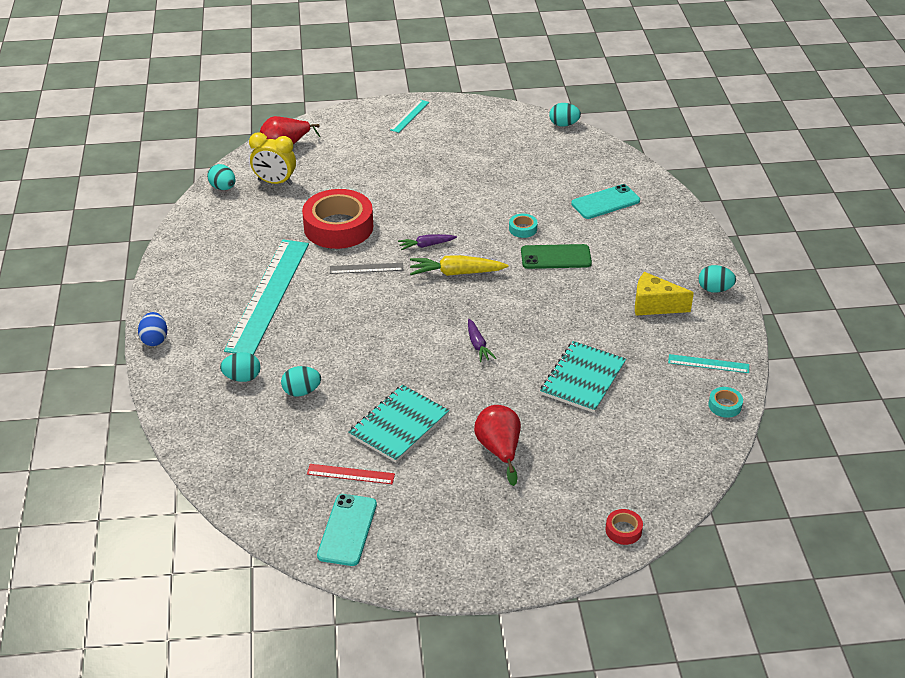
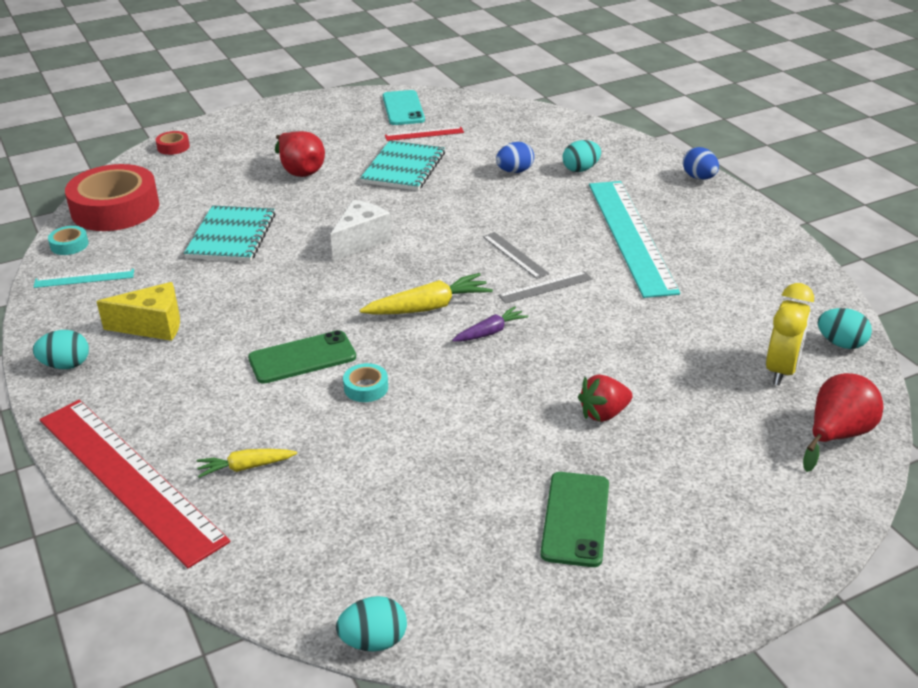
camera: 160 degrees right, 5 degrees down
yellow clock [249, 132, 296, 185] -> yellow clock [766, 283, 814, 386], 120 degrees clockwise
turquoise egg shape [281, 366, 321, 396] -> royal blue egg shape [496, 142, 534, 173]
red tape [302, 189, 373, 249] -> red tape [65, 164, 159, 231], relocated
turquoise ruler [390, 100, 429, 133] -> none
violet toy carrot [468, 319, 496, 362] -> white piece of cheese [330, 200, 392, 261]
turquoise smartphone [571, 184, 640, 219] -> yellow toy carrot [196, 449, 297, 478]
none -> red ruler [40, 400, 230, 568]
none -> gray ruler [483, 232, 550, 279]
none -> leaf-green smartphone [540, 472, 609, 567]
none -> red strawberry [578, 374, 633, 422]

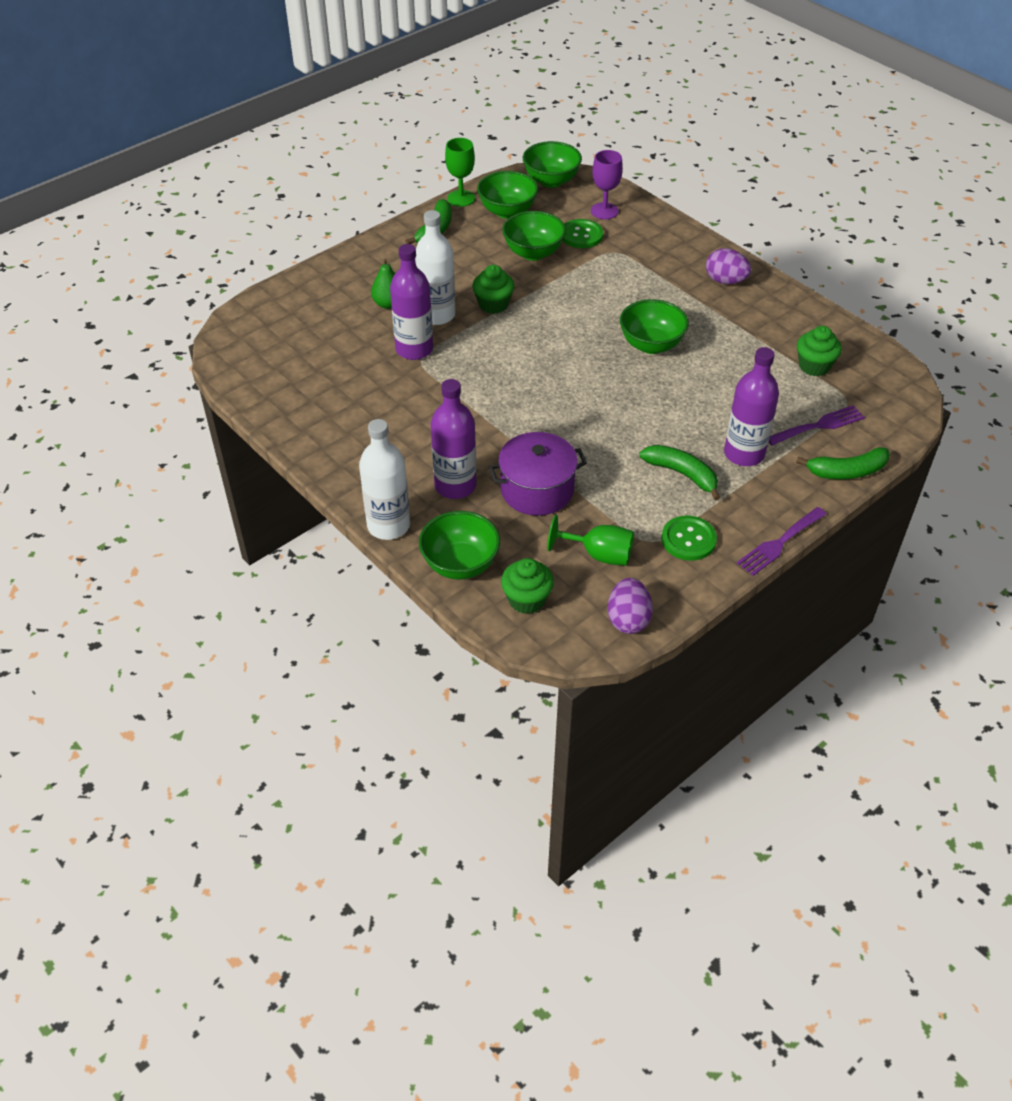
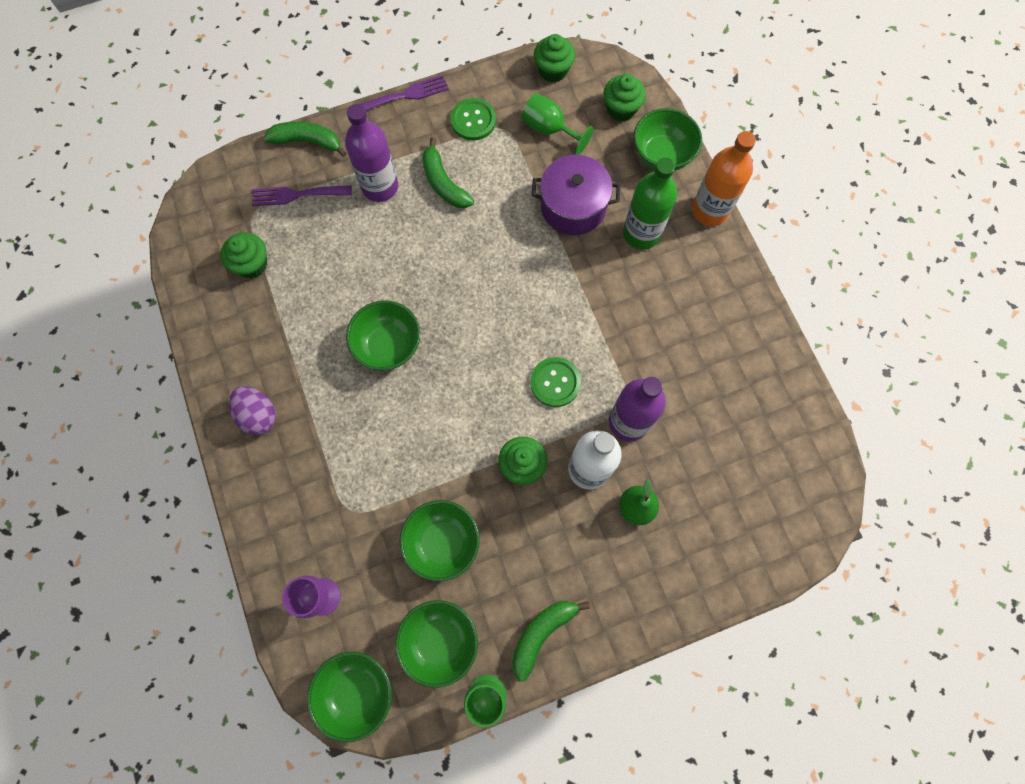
camera: 160 degrees left, 25 degrees up
white bottle [359, 419, 410, 540] -> orange-coloured bottle [692, 131, 756, 226]
violet bottle [431, 379, 476, 499] -> leaf-green bottle [623, 158, 677, 250]
leaf-green shirt button [562, 219, 603, 248] -> leaf-green shirt button [531, 357, 581, 407], relocated
violet egg shape [608, 578, 653, 634] -> leaf-green muffin [534, 34, 575, 82]

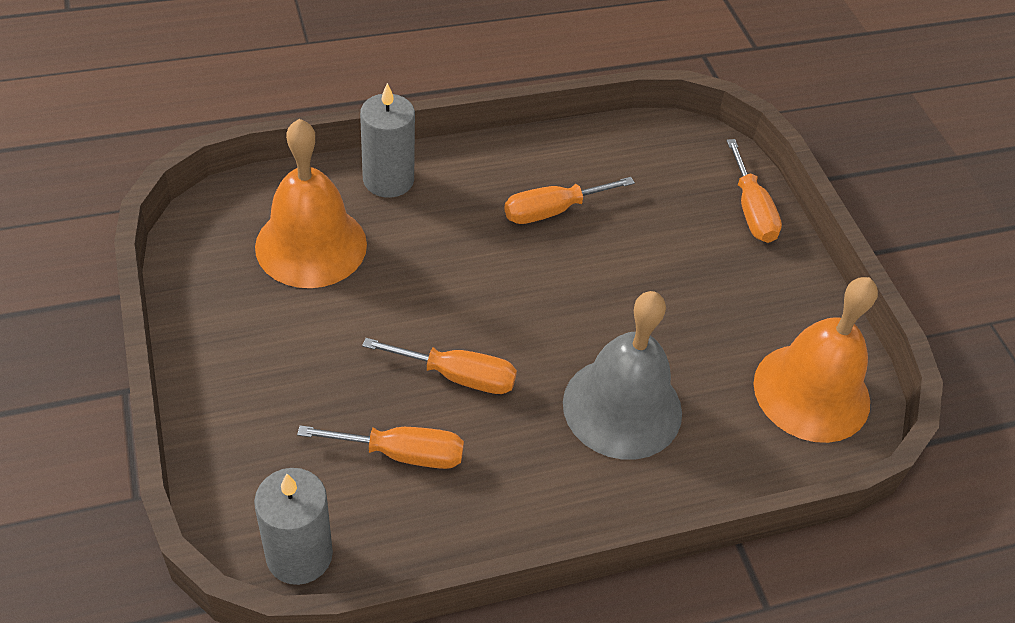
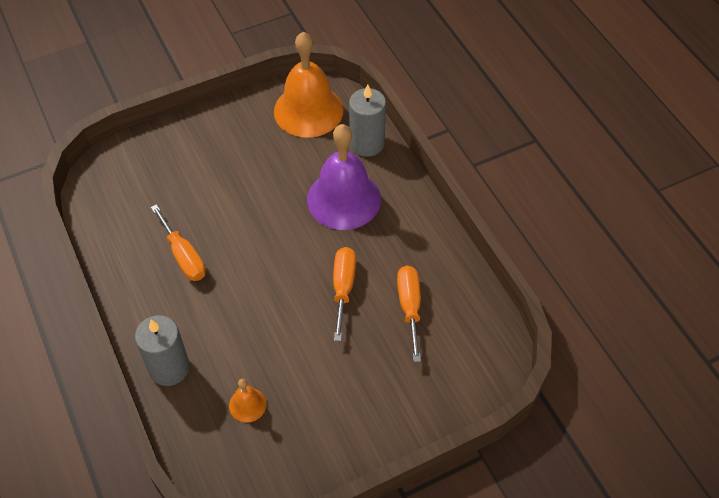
camera: 95 degrees left, 5 degrees up
gray pillar candle [254, 468, 333, 585] -> gray pillar candle [349, 84, 386, 157], relocated
orange-coloured hand bell [255, 119, 367, 288] -> orange-coloured hand bell [229, 379, 267, 423], x0.44
gray hand bell [563, 291, 682, 460] -> violet hand bell [307, 124, 381, 230]
orange-coloured hand screwdriver [727, 139, 782, 243] -> none

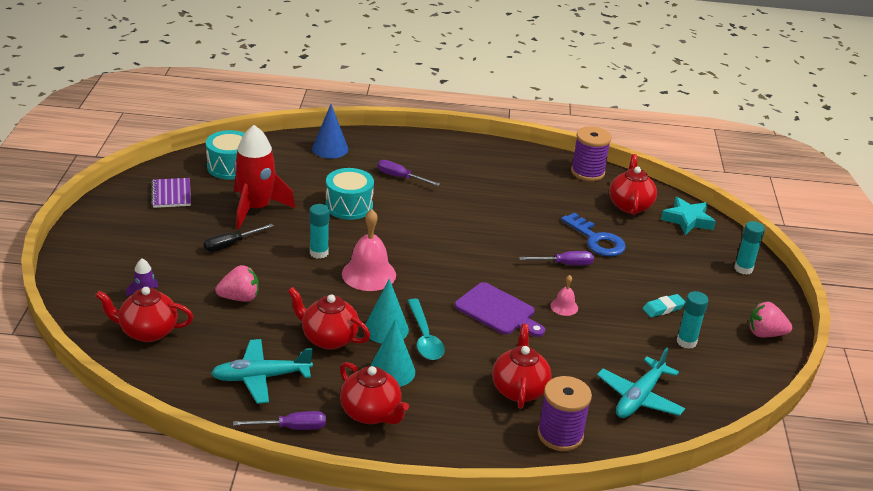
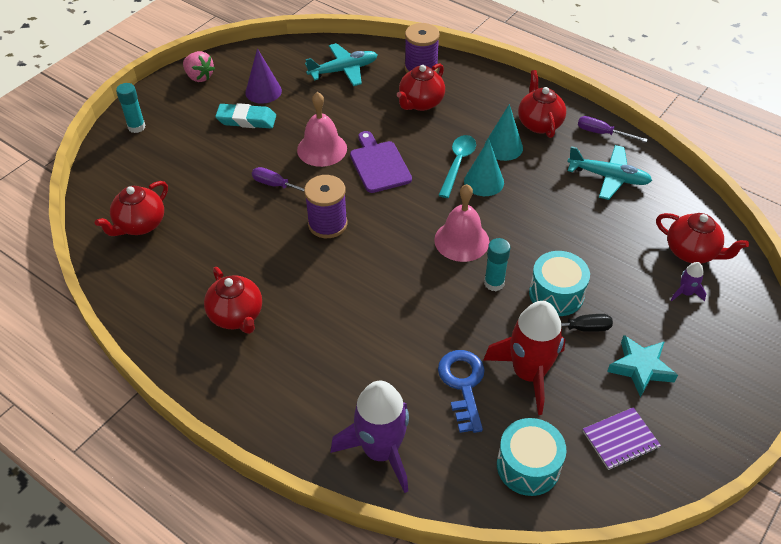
camera: 145 degrees left, 15 degrees up
violet exercise book [151, 178, 191, 208] -> violet exercise book [583, 407, 661, 470], 45 degrees clockwise
rose-pink strawberry [215, 265, 259, 302] -> none
red china teapot [288, 287, 370, 350] -> red china teapot [204, 267, 262, 334], relocated
royal blue solid cone [312, 104, 348, 159] -> violet spaceship [331, 381, 409, 493]
turquoise snare drum [326, 168, 374, 220] -> turquoise snare drum [529, 251, 590, 316], relocated
violet hand screwdriver [377, 160, 440, 186] -> none
rose-pink hand bell [550, 275, 578, 316] -> rose-pink hand bell [297, 92, 347, 167], x1.99
royal blue key [561, 213, 626, 256] -> royal blue key [438, 350, 485, 433], relocated
violet reel of thread [571, 126, 612, 181] -> violet reel of thread [304, 175, 347, 238], relocated
turquoise pencil eraser [642, 294, 685, 318] -> turquoise pencil eraser [215, 103, 276, 128], x1.54
turquoise star shape [661, 197, 716, 235] -> turquoise star shape [607, 335, 678, 398], relocated
turquoise stick of glue [677, 291, 708, 349] -> violet solid cone [245, 48, 282, 104]

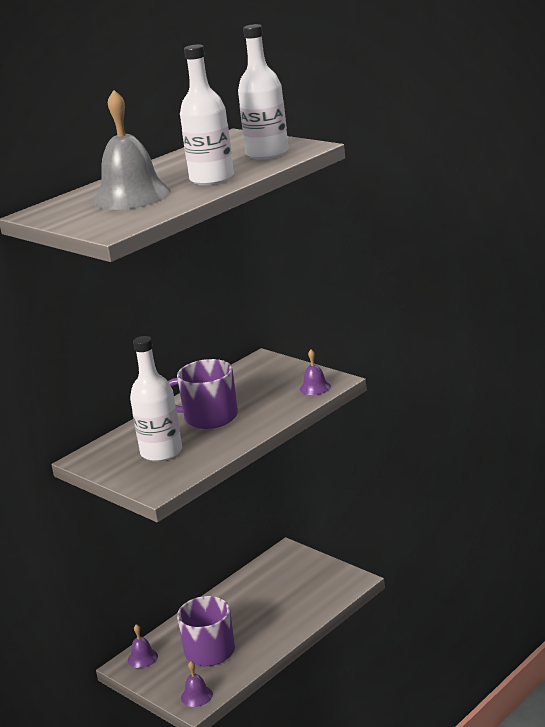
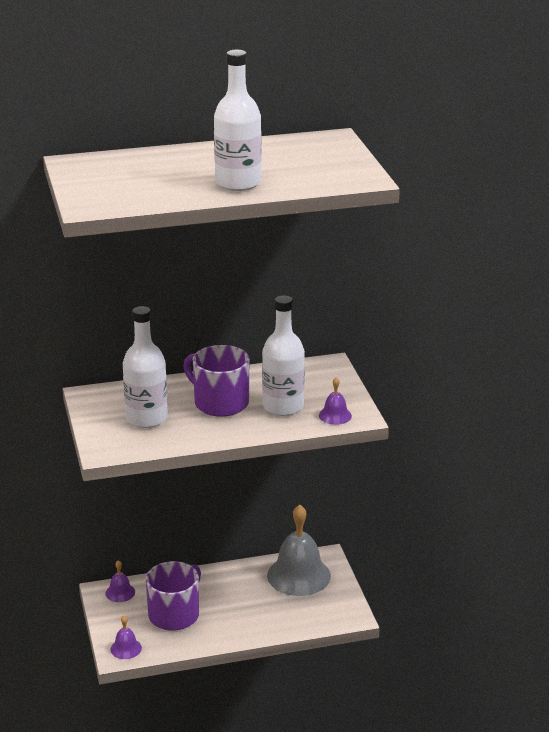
camera: 30 degrees right, 5 degrees up
gray hand bell [93, 90, 171, 210] -> gray hand bell [267, 505, 331, 596], relocated
white bottle [238, 24, 289, 159] -> white bottle [262, 295, 305, 416], relocated

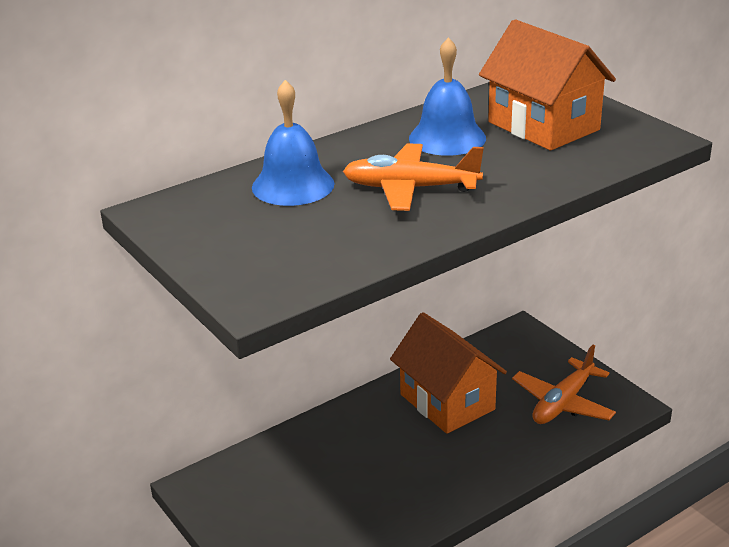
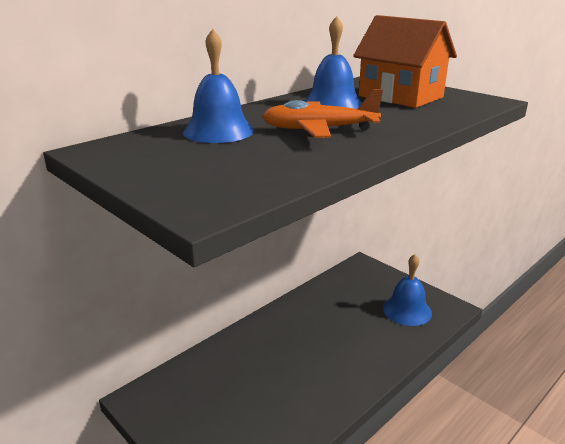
camera: 10 degrees left, 5 degrees down
orange-coloured toy house [390, 312, 507, 434] -> none
orange-coloured plane [512, 345, 616, 424] -> royal blue hand bell [383, 254, 432, 326]

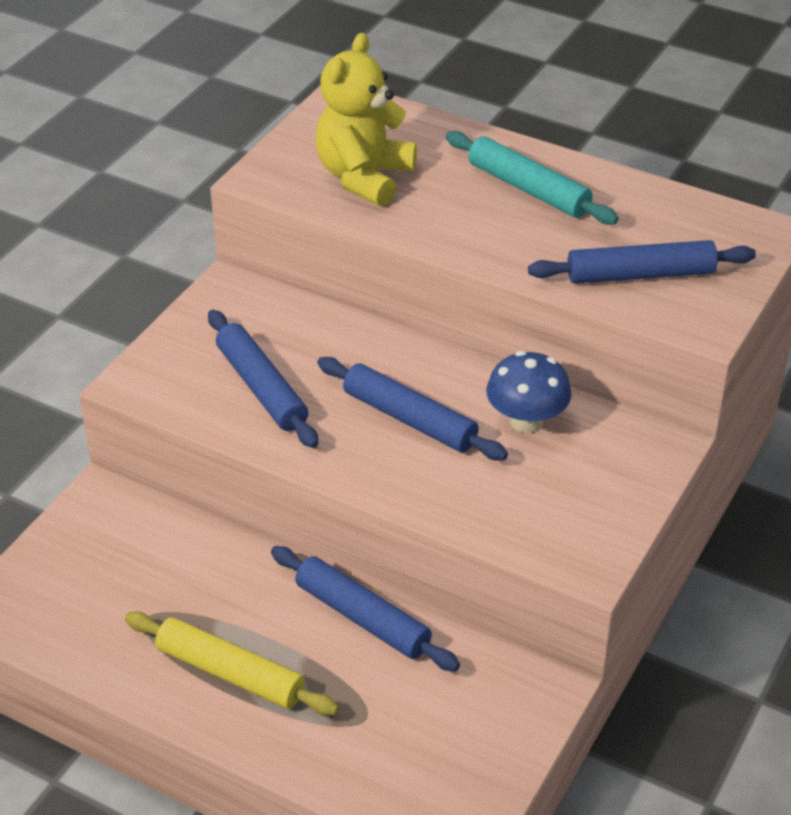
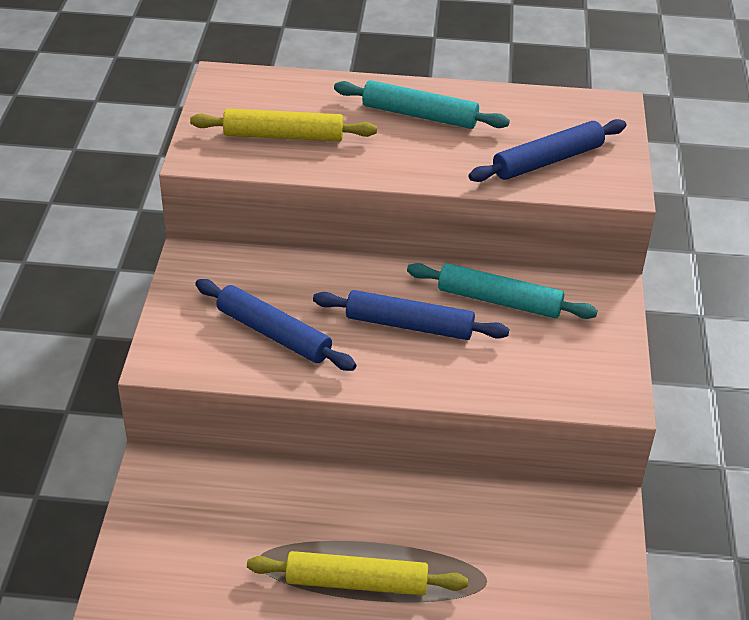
camera: 25 degrees left, 0 degrees up
royal blue rolling pin [271, 546, 460, 671] -> none
yellow teddy [316, 33, 417, 206] -> yellow rolling pin [190, 108, 377, 142]
royal blue fungus [486, 351, 572, 433] -> turquoise rolling pin [407, 263, 598, 319]

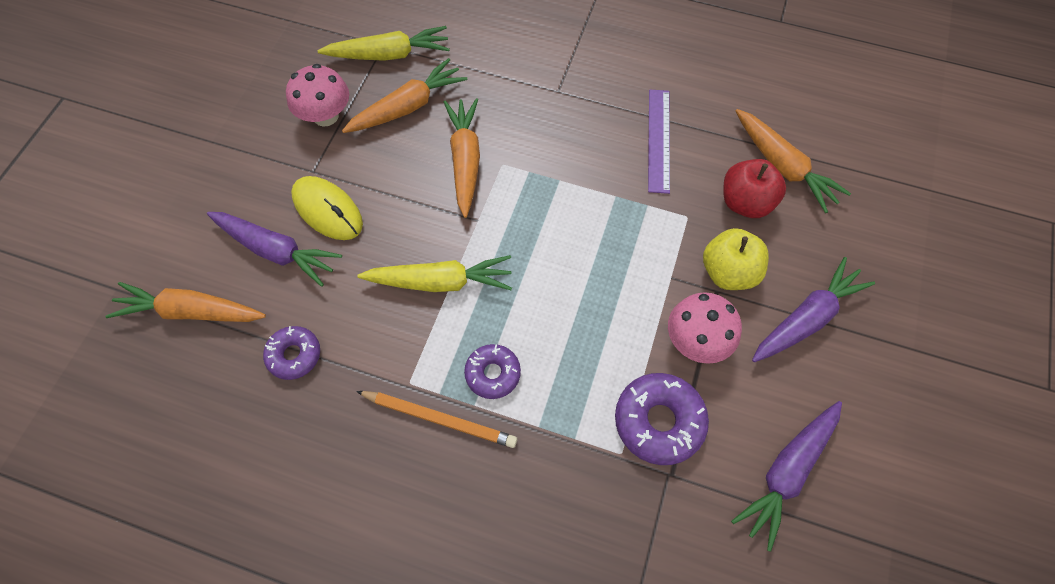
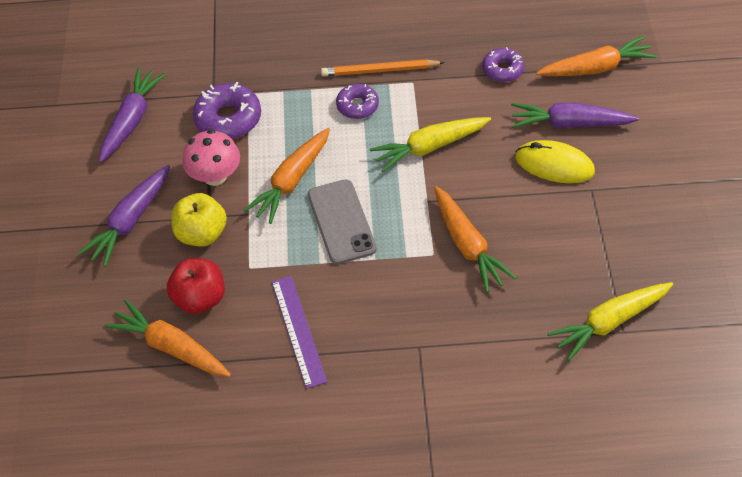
camera: 160 degrees right, 10 degrees down
rose-pink fungus [286, 64, 349, 127] -> none
orange-coloured toy carrot [342, 58, 468, 133] -> orange-coloured toy carrot [244, 128, 330, 224], relocated
none -> gray smartphone [308, 179, 377, 264]

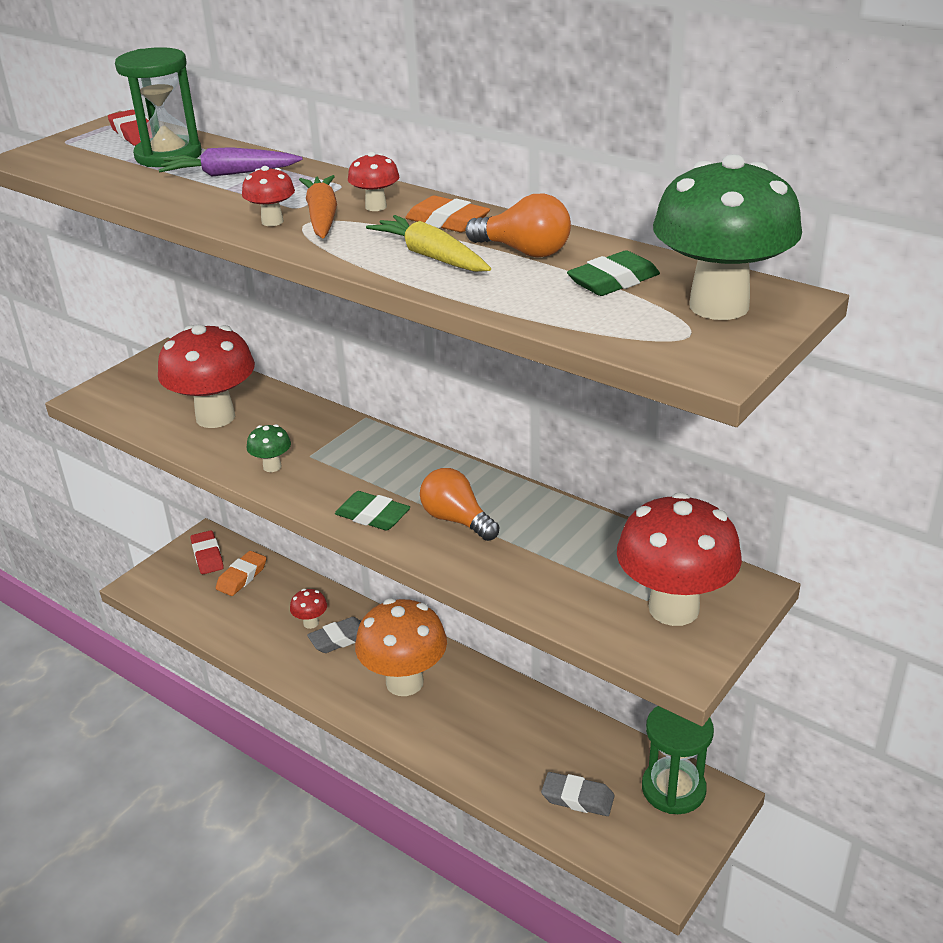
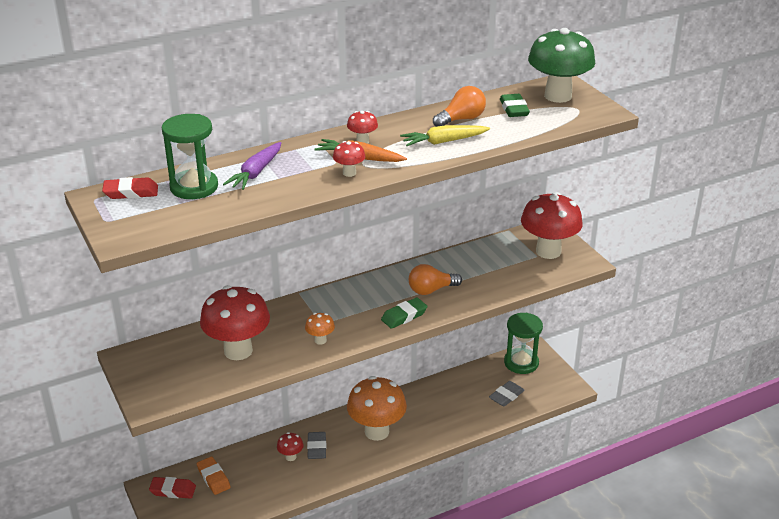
camera: 65 degrees left, 0 degrees up
leaf-green fungus [247, 424, 291, 472] -> orange-coloured fungus [305, 313, 335, 345]
orange-coloured pencil eraser [405, 196, 490, 232] -> none

